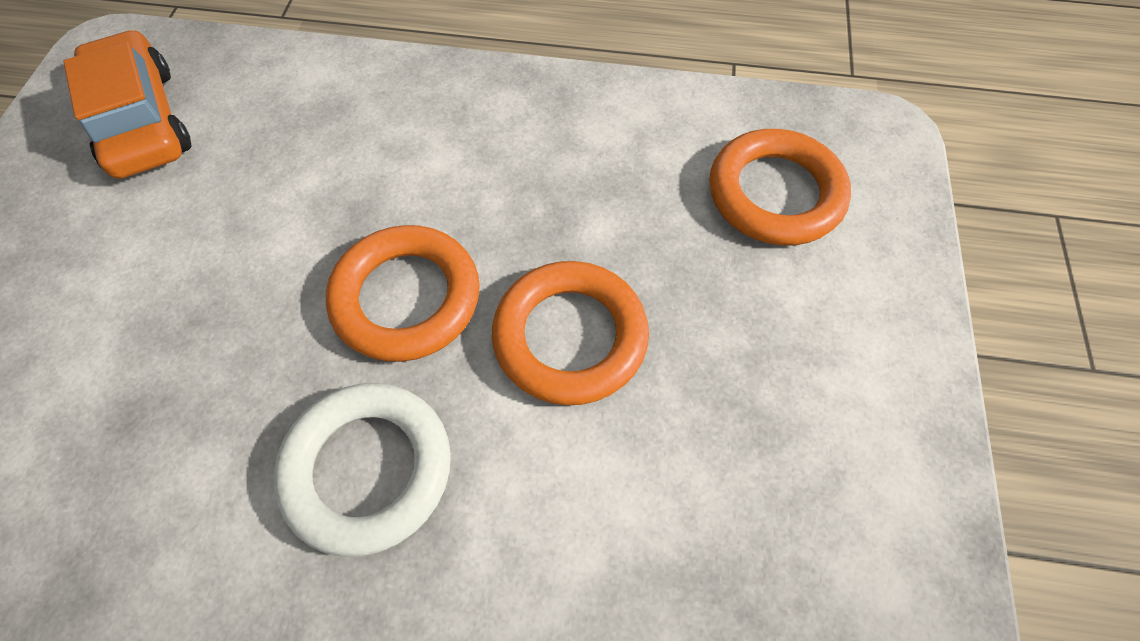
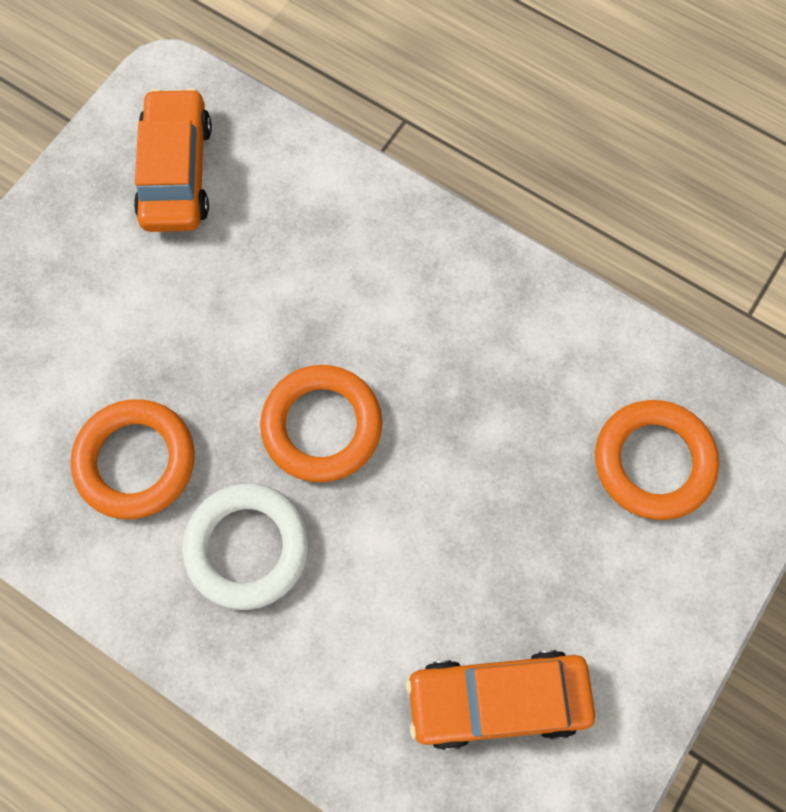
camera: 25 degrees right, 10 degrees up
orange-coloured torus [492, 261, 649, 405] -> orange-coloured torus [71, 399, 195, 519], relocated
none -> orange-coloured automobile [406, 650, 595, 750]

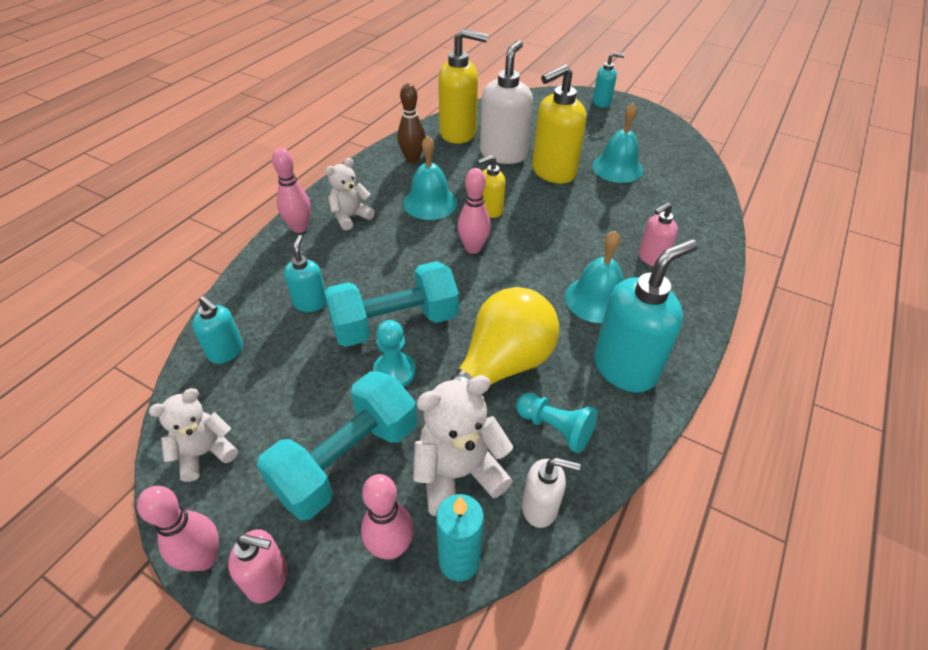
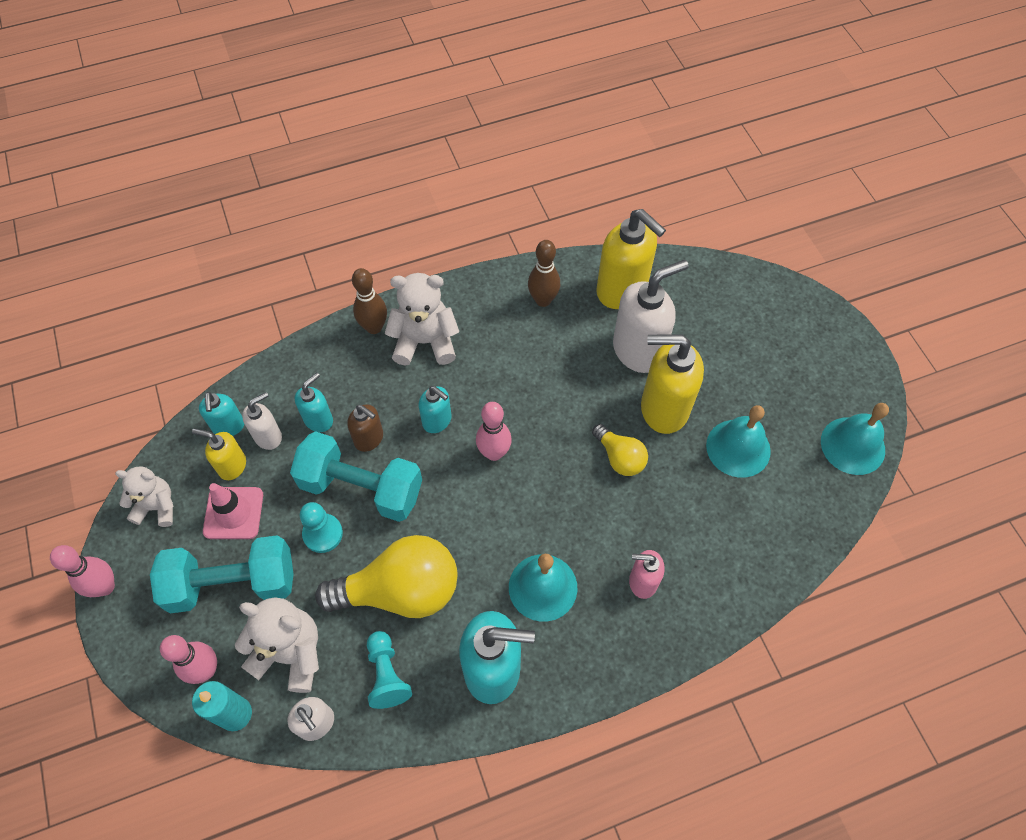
camera: 40 degrees right, 15 degrees up
rose-pink soap dispenser [228, 529, 288, 603] -> none
rose-pink bowling pin [272, 148, 311, 233] -> dark brown bowling pin [352, 268, 387, 334]
white teddy [325, 158, 375, 231] -> white teddy [385, 273, 459, 366], x1.50
turquoise hand bell [403, 135, 457, 220] -> turquoise hand bell [821, 403, 889, 475], relocated
yellow soap dispenser [477, 155, 505, 218] -> yellow soap dispenser [192, 429, 246, 480], relocated
turquoise soap dispenser [593, 52, 625, 108] -> turquoise soap dispenser [419, 386, 451, 433], relocated
none -> rose-pink traffic cone [203, 483, 263, 539]
none -> white soap dispenser [242, 392, 282, 450]
none -> dark brown soap dispenser [347, 404, 383, 452]
none -> yellow bulb [592, 424, 648, 476]

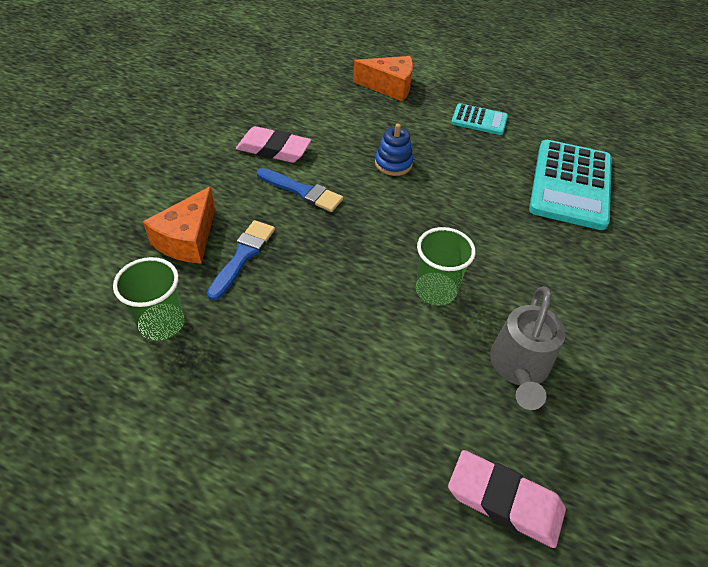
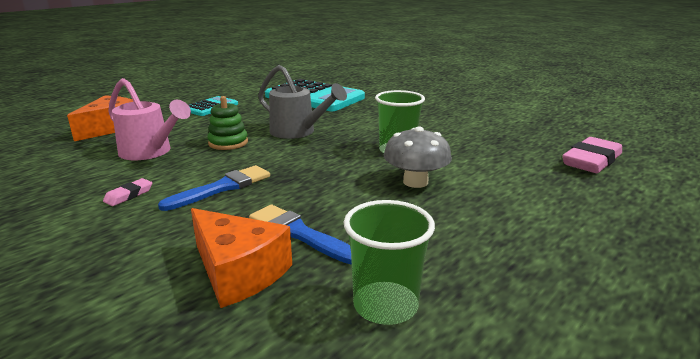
camera: 70 degrees left, 25 degrees down
rose-pink pencil eraser [236, 126, 311, 163] -> rose-pink pencil eraser [103, 178, 152, 206], x0.48
royal blue stacking rings [375, 124, 413, 176] -> leaf-green stacking rings [207, 96, 248, 150]
gray watering pot [490, 286, 566, 410] -> gray watering pot [258, 65, 347, 139], relocated
none -> rose-pink watering pot [108, 78, 191, 160]
none -> gray fungus [384, 126, 452, 188]

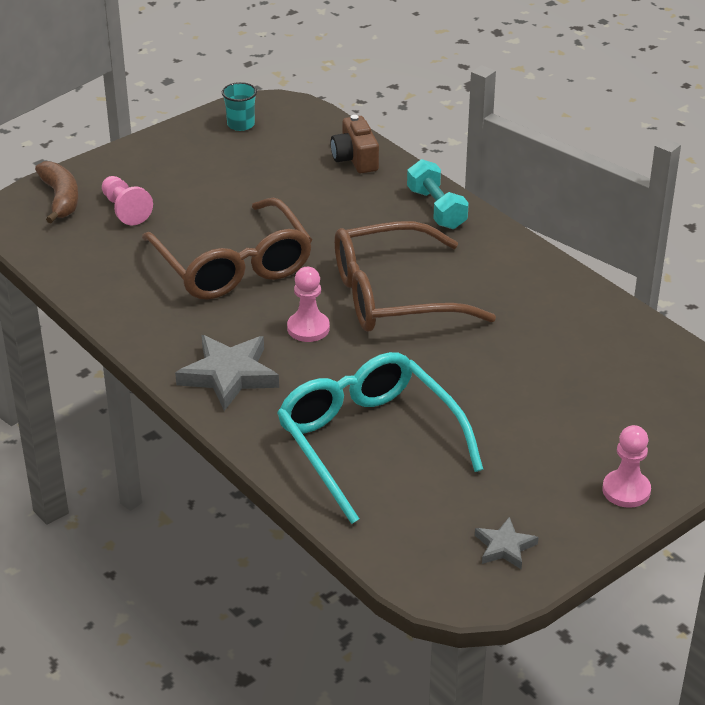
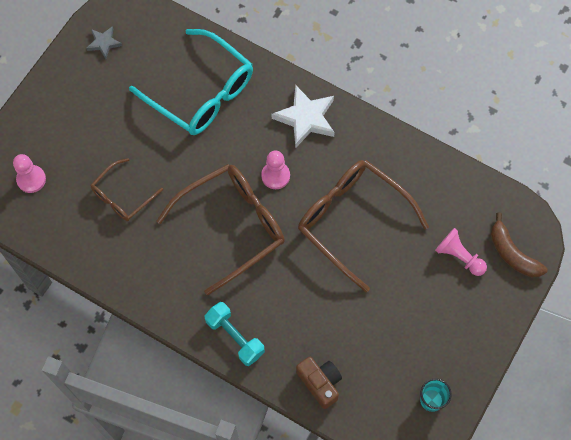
camera: 160 degrees right, 30 degrees up
gray star shape [175, 335, 279, 411] -> white star shape [272, 85, 335, 148]
rose-pink chess pawn [602, 425, 651, 508] -> rose-pink chess pawn [13, 154, 46, 193], relocated
none -> dark brown glasses [91, 158, 163, 221]

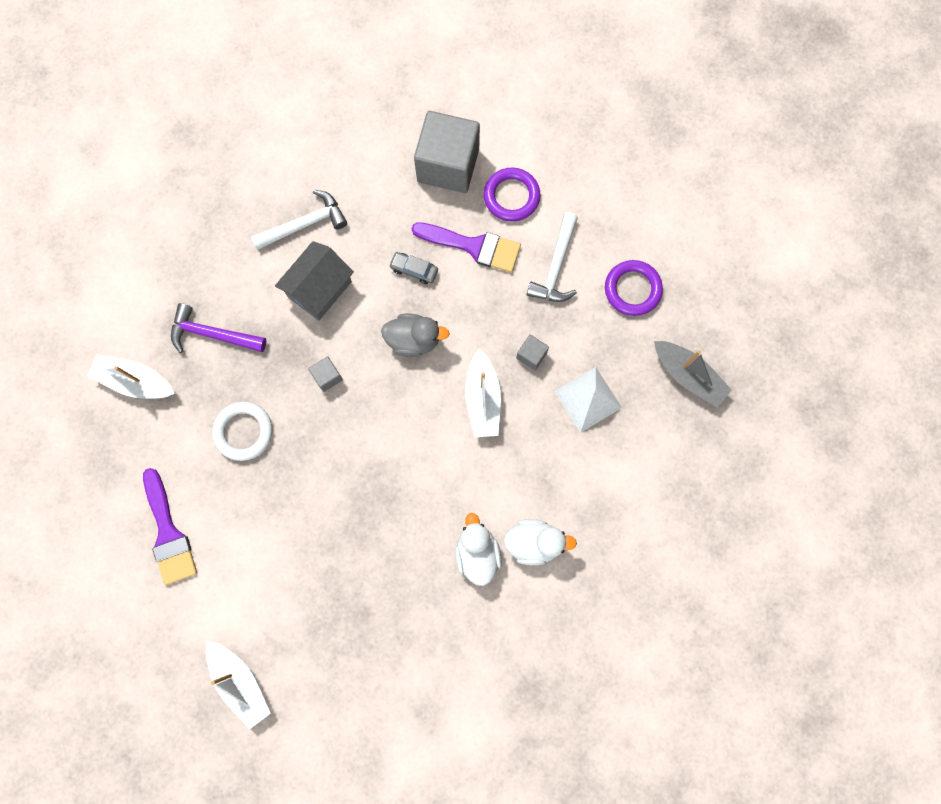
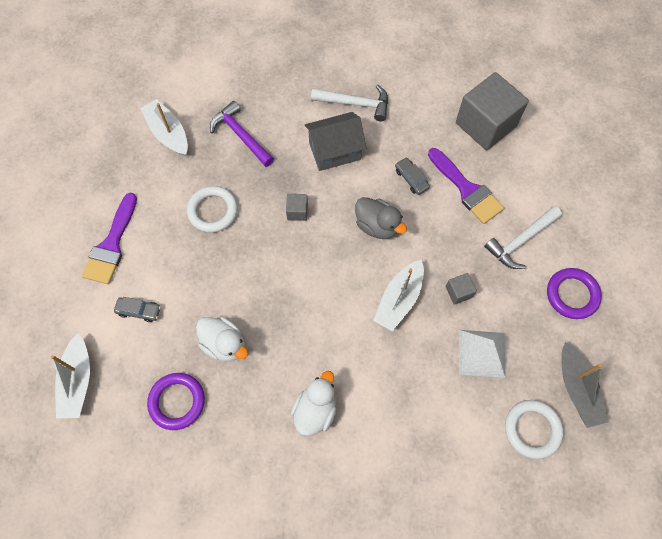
camera: 35 degrees right, 10 degrees down
violet torus [484, 168, 541, 222] -> violet torus [147, 373, 205, 430], relocated
white duck [504, 519, 577, 565] -> white duck [196, 317, 248, 361], relocated
none -> gray automobile [114, 297, 161, 322]
none -> white torus [505, 400, 564, 459]

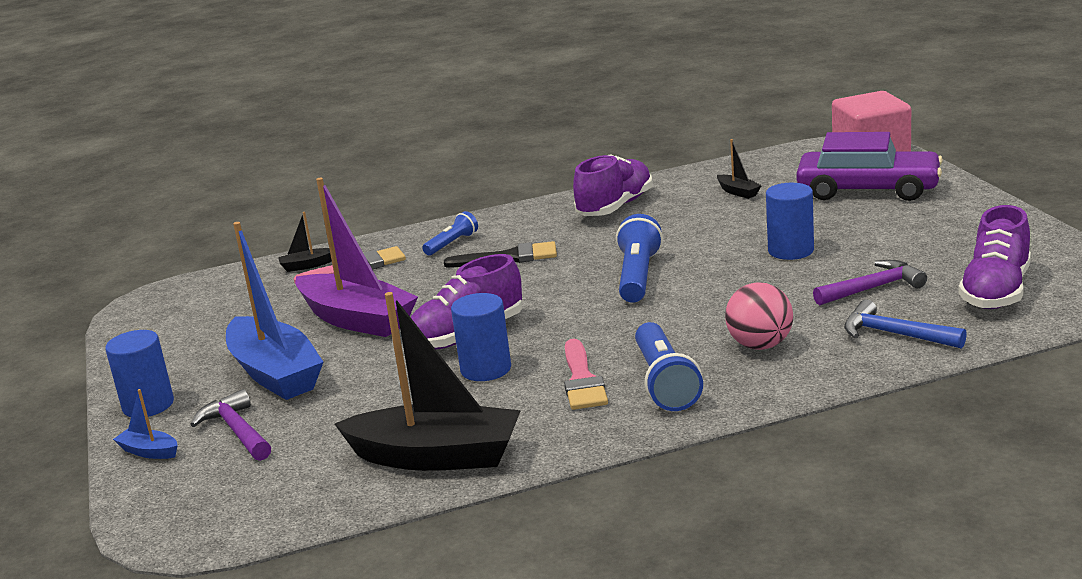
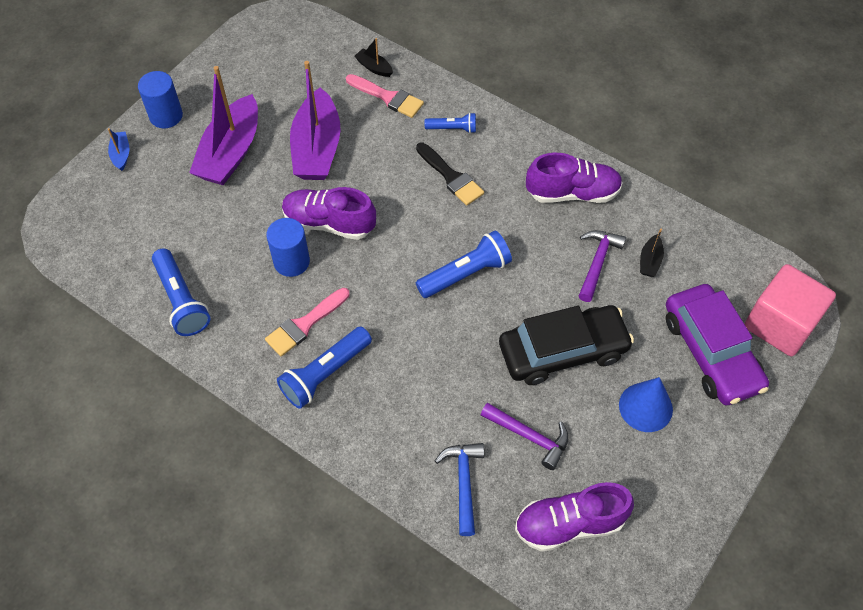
camera: 50 degrees right, 35 degrees up
violet carpenter's hammer [190, 389, 271, 461] -> violet carpenter's hammer [579, 230, 626, 302], relocated
royal blue toy boat [226, 222, 323, 400] -> violet toy boat [189, 66, 258, 185]
black toy boat [335, 292, 521, 471] -> royal blue torch [152, 248, 211, 336]
rose-pink play ball [725, 282, 793, 350] -> none
royal blue solid cylinder [766, 183, 814, 260] -> black automobile [499, 305, 634, 385]
none -> royal blue solid cone [619, 377, 673, 432]

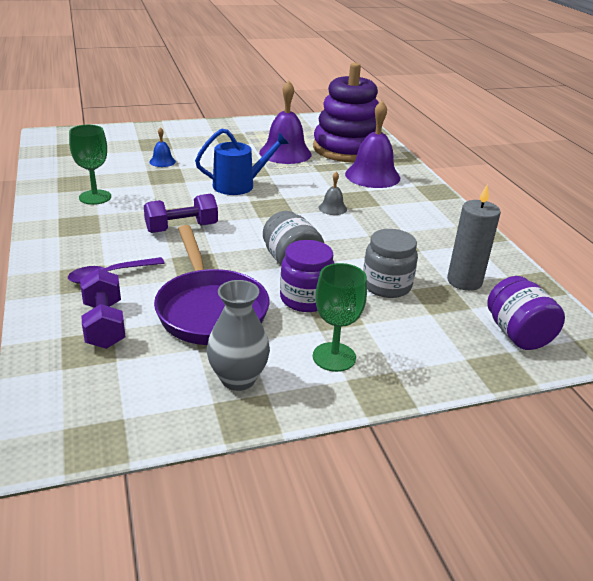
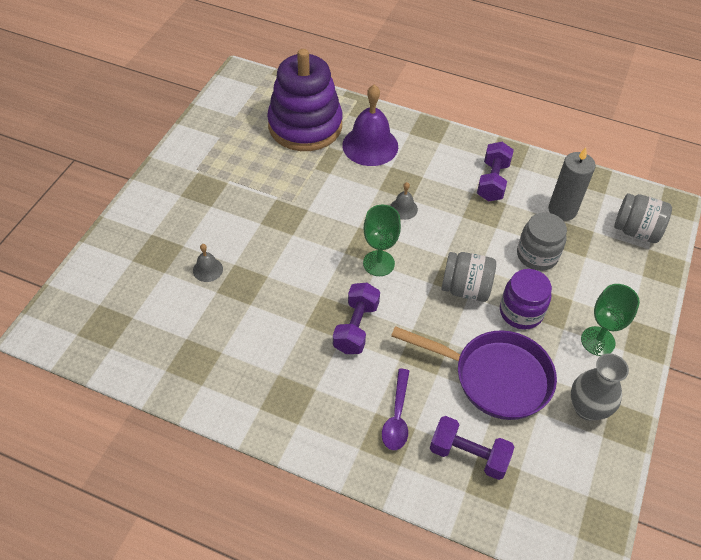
camera: 50 degrees left, 20 degrees up
leaf-green chalice [69, 125, 111, 205] -> leaf-green chalice [363, 205, 401, 276], relocated
royal blue hand bell [150, 127, 176, 167] -> gray hand bell [193, 244, 223, 282]
royal blue watering pot [195, 129, 289, 195] -> none
violet hand bell [259, 81, 312, 164] -> none
violet jar [487, 276, 565, 350] -> gray jar [614, 193, 672, 243]
none -> violet hand weight [477, 142, 514, 201]

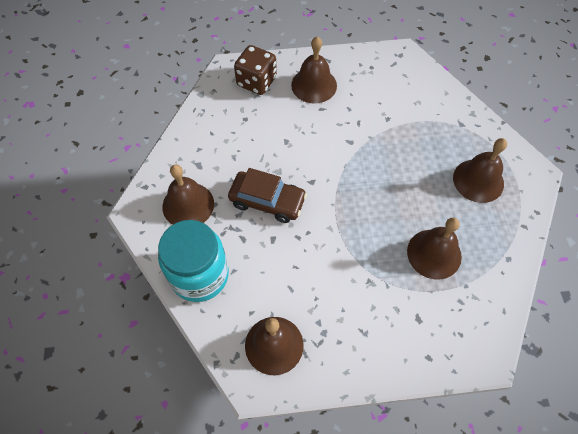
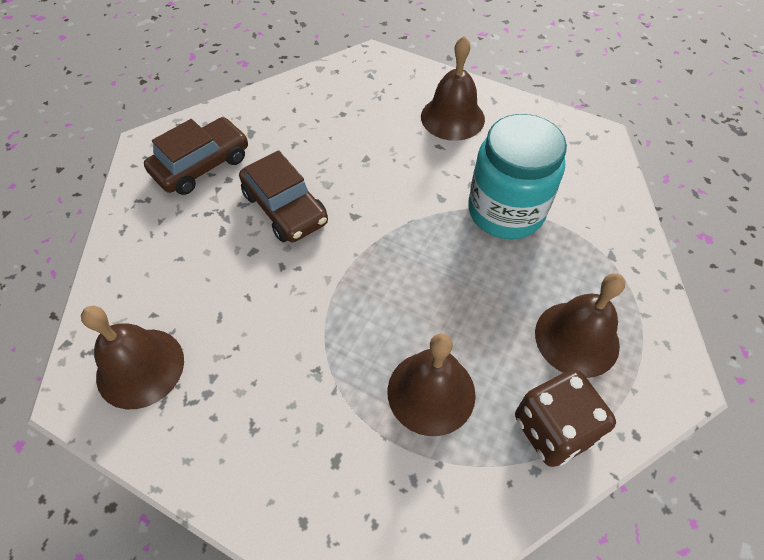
camera: 35 degrees right, 5 degrees down
turquoise jar [158, 220, 229, 302] -> turquoise jar [468, 114, 567, 239], relocated
dark brown hand bell [162, 165, 214, 225] -> dark brown automobile [144, 117, 248, 195]
dark brown game die [234, 45, 277, 95] -> dark brown game die [515, 369, 616, 467], relocated

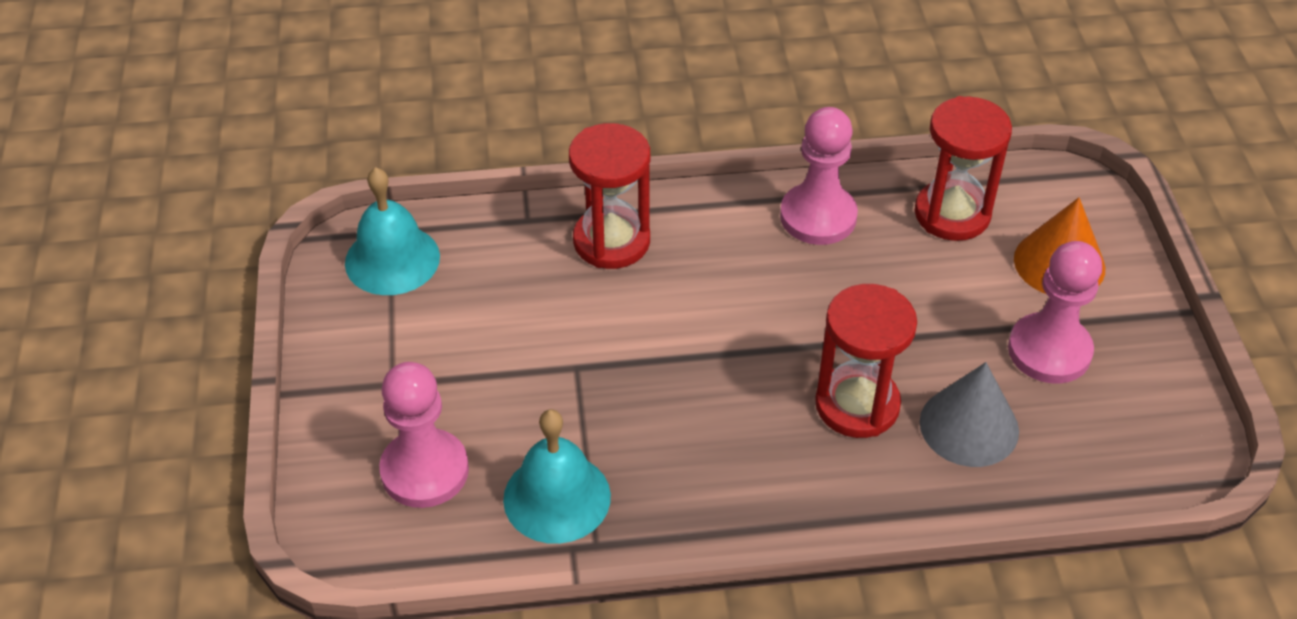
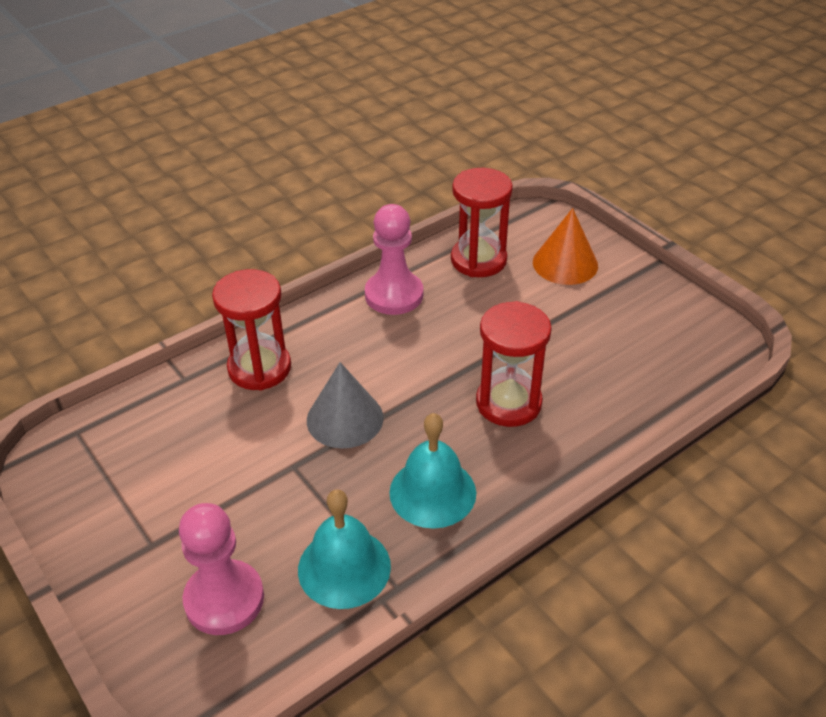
camera: 30 degrees left, 5 degrees down
turquoise hand bell [345, 167, 440, 295] -> turquoise hand bell [389, 413, 476, 529], relocated
gray solid cone [920, 362, 1019, 467] -> gray solid cone [307, 362, 384, 449], relocated
rose-pink chess pawn [1008, 241, 1102, 384] -> none

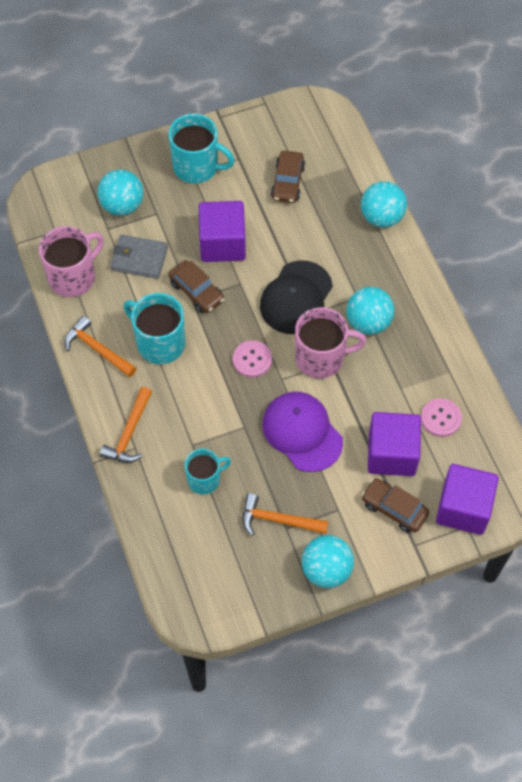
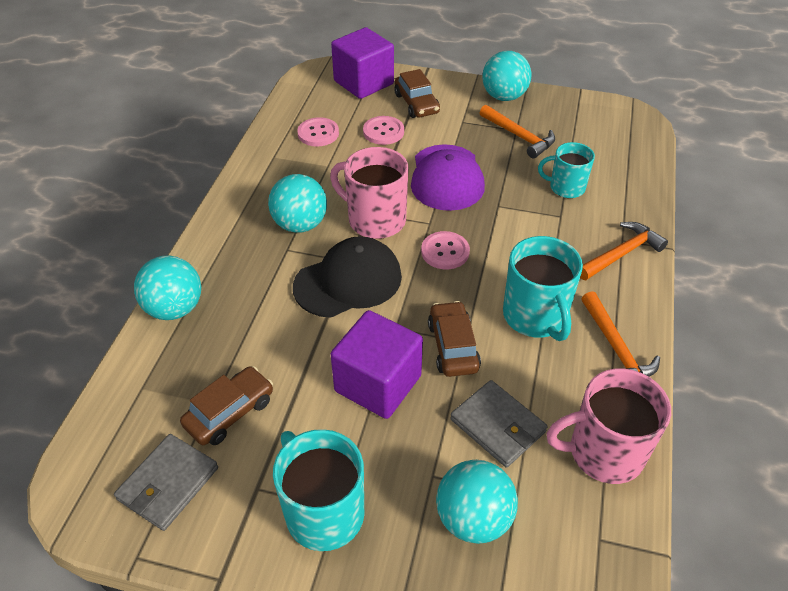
camera: 145 degrees left, 15 degrees down
violet solid cube [368, 412, 421, 476] -> rose-pink shirt button [363, 116, 404, 145]
none -> gray wallet [114, 434, 218, 531]

